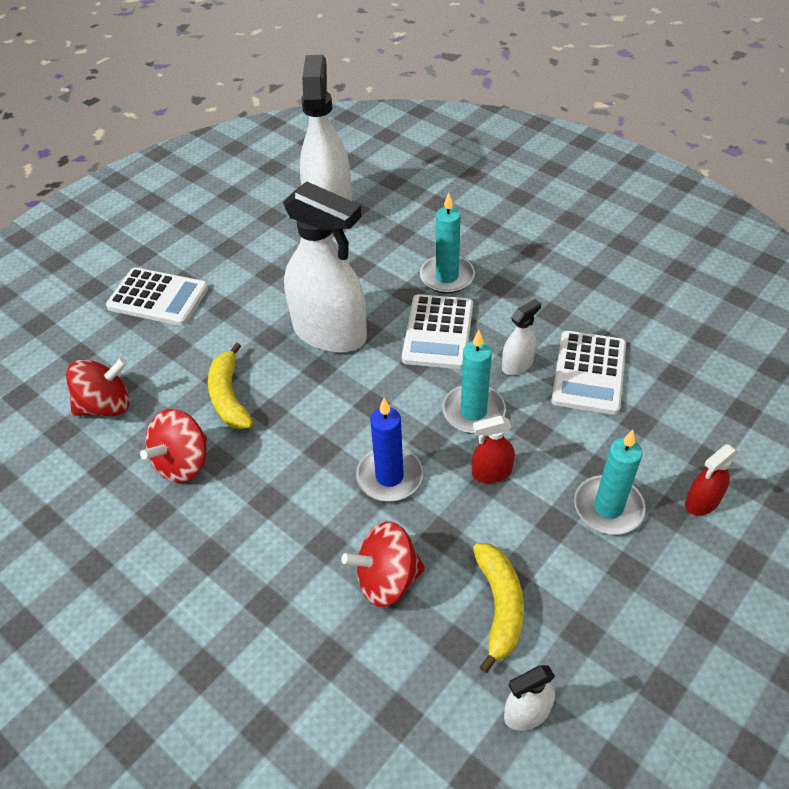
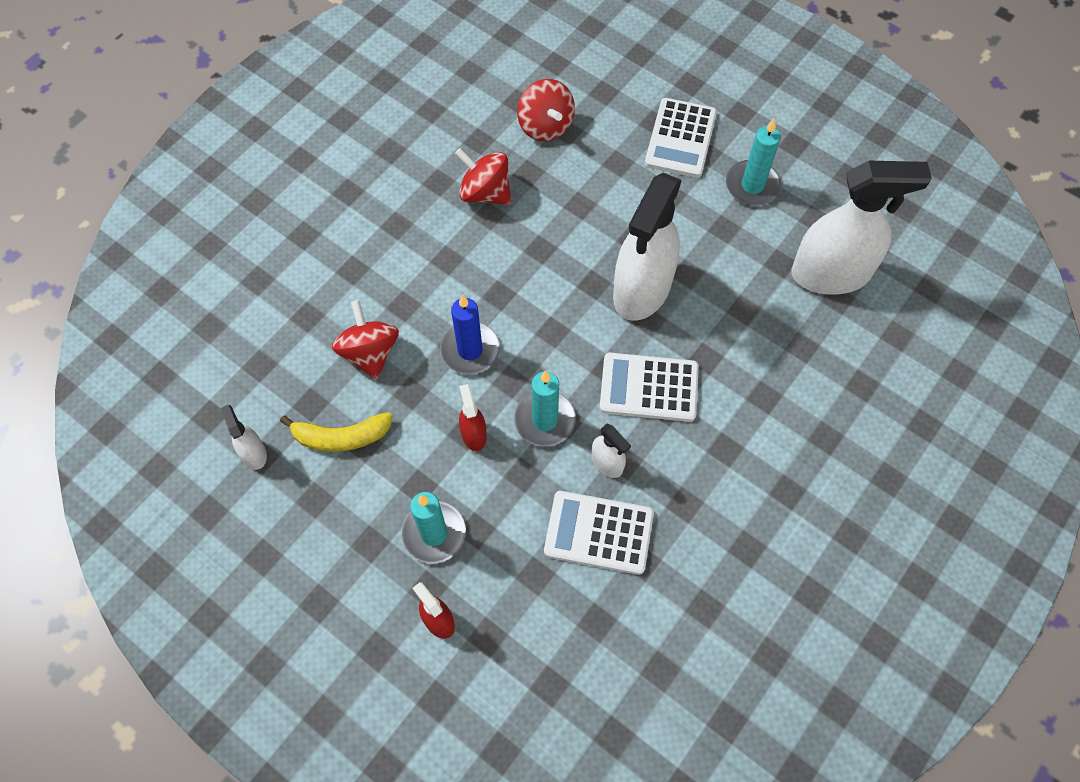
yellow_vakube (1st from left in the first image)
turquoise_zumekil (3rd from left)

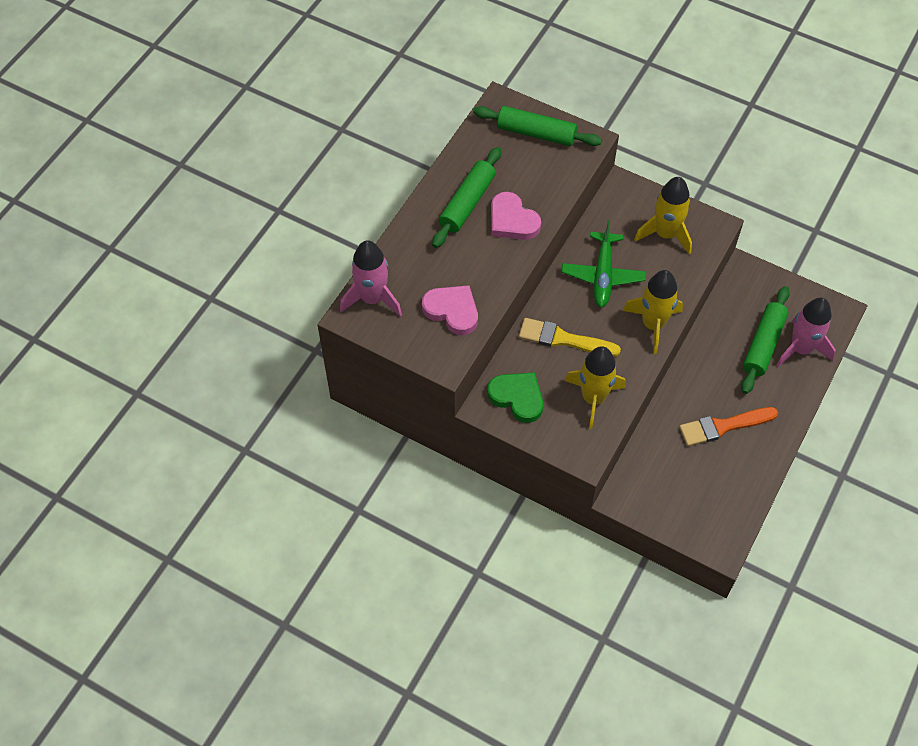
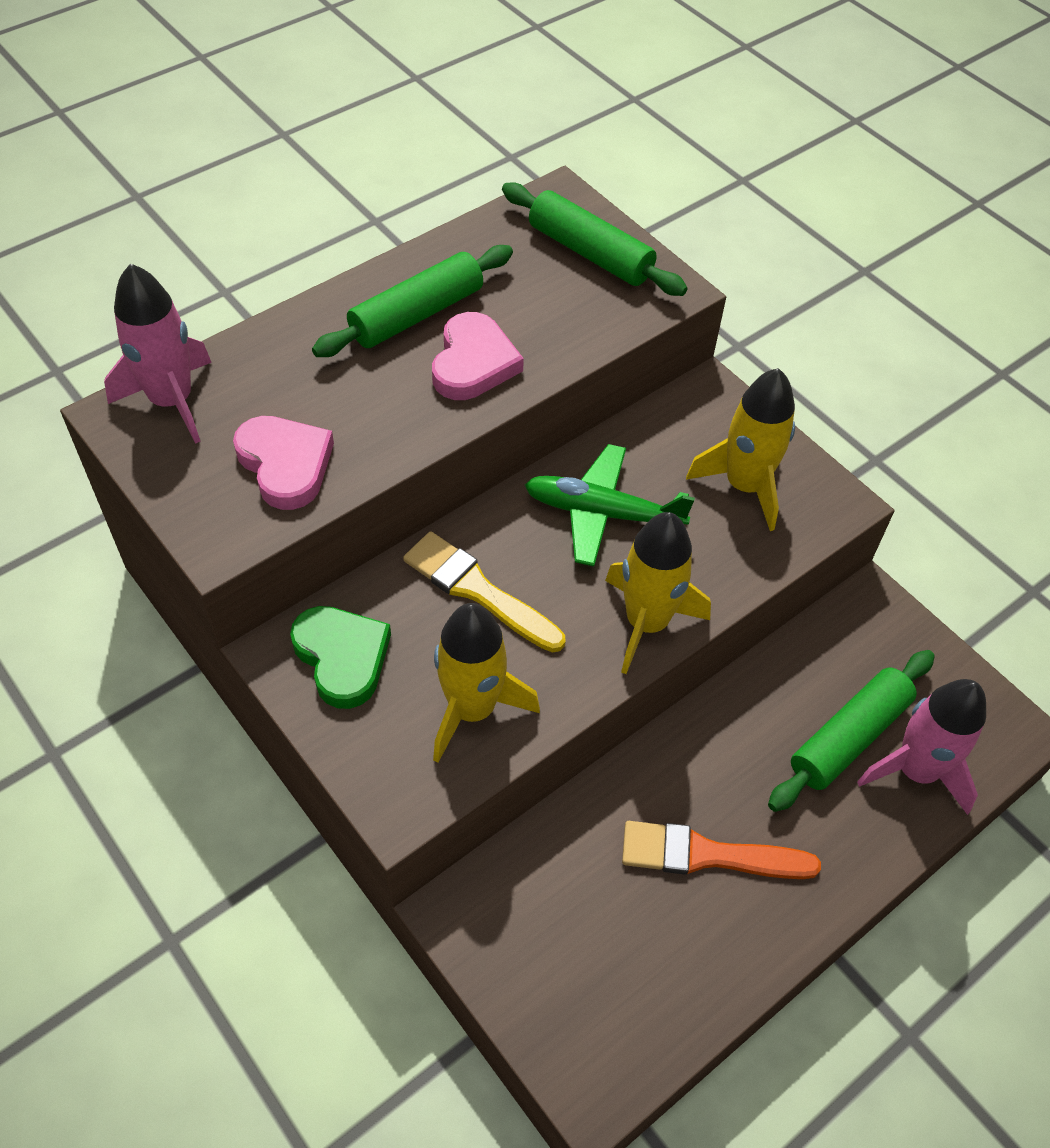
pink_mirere (2nd from left)
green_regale

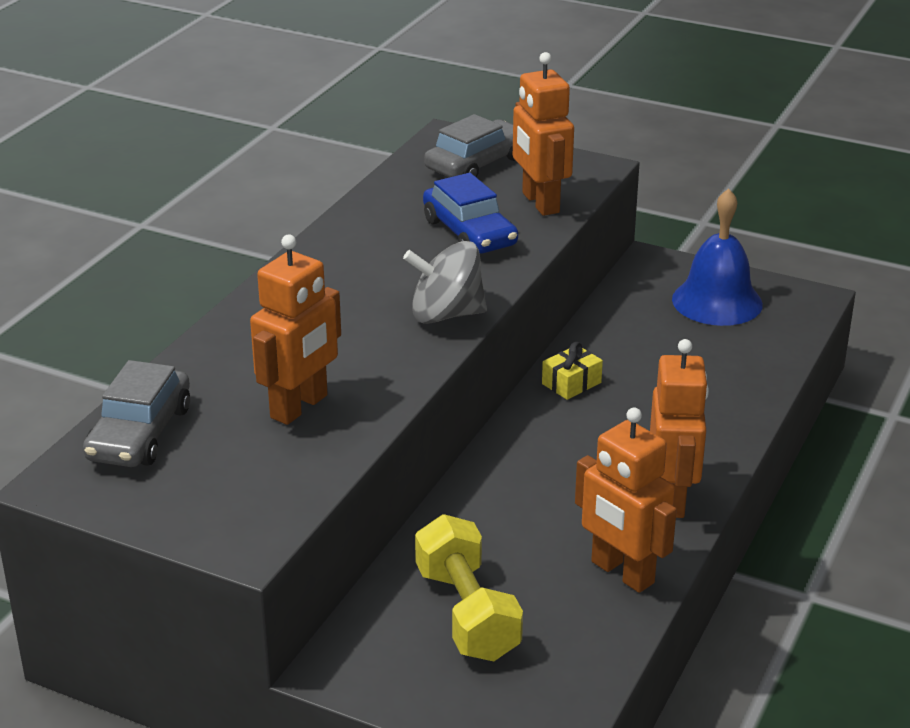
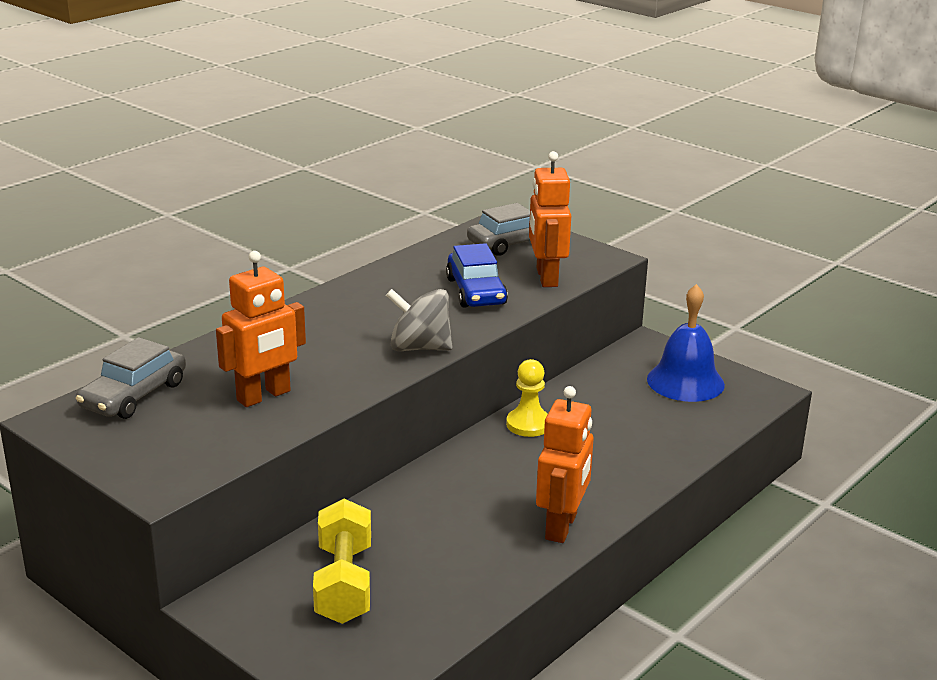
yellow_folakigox
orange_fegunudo (3rd from left in the first image)

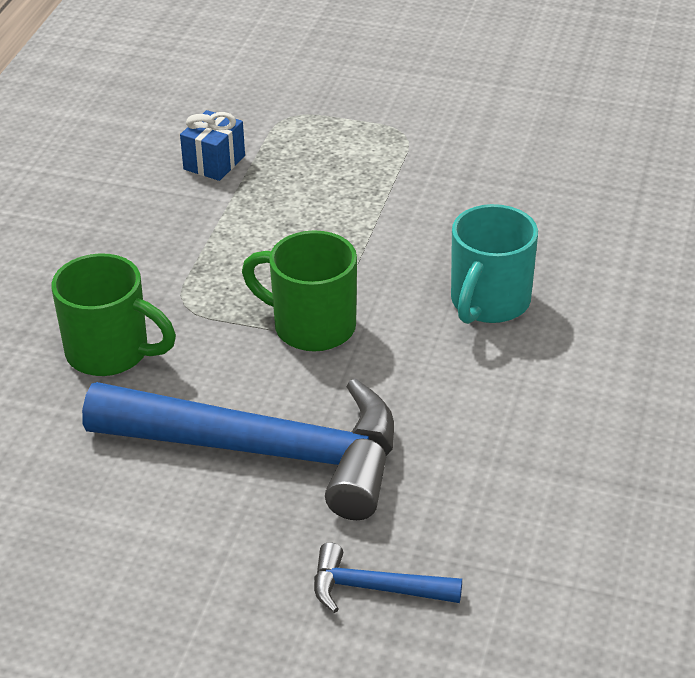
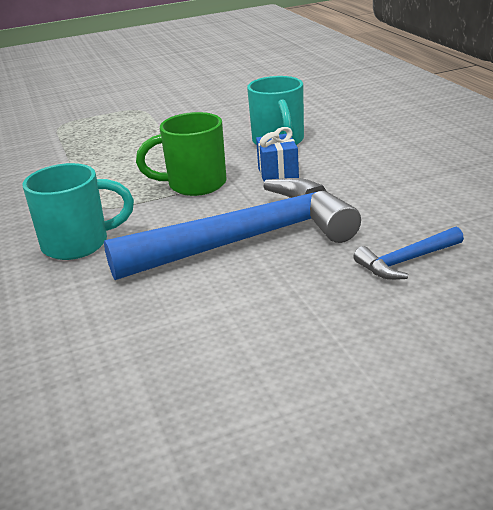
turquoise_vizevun (1st from left)
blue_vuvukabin

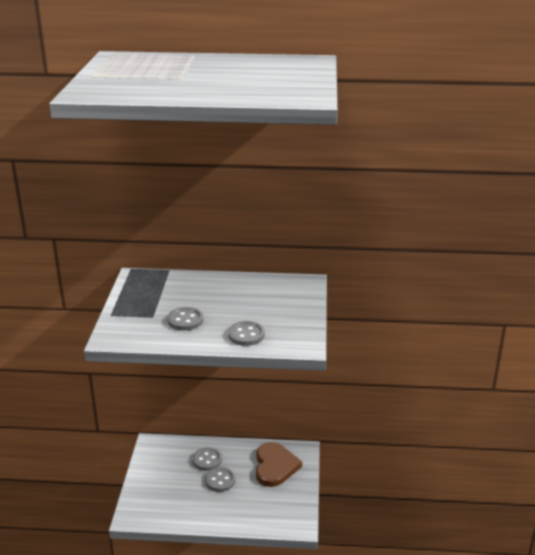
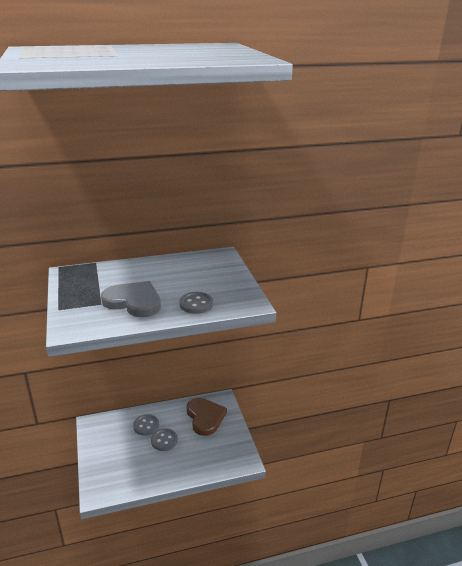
grey_mirere

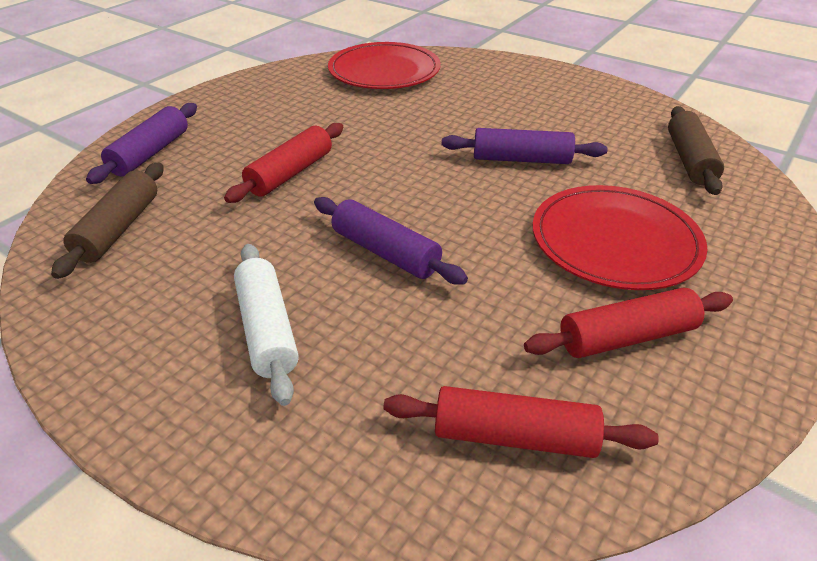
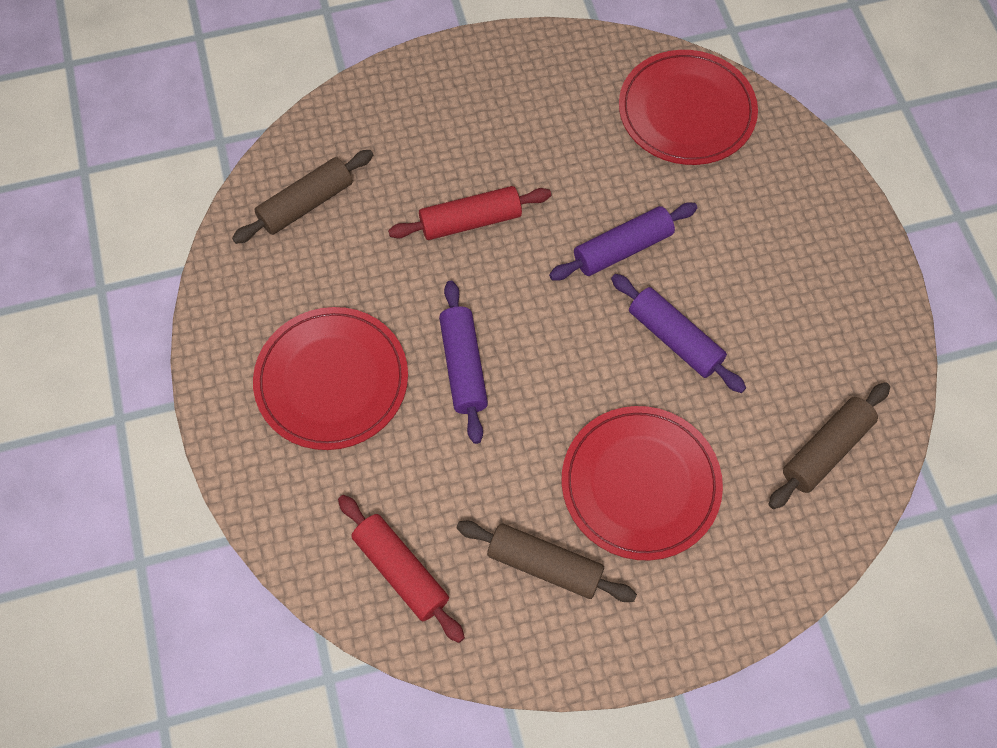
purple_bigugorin (2nd from left)
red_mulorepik (1st from left)
brown_bigugorin (2nd from left)

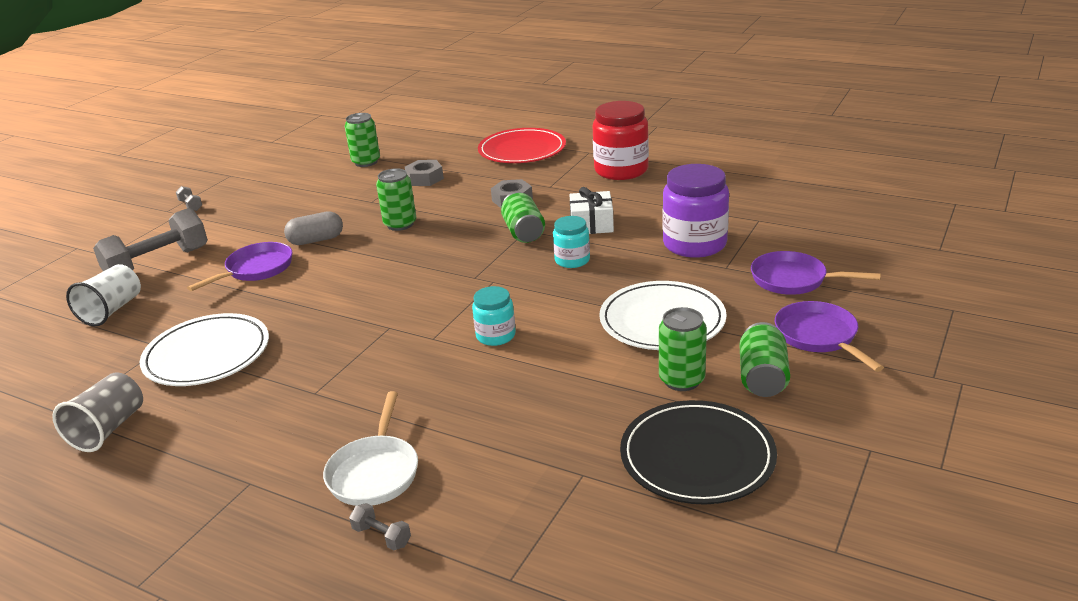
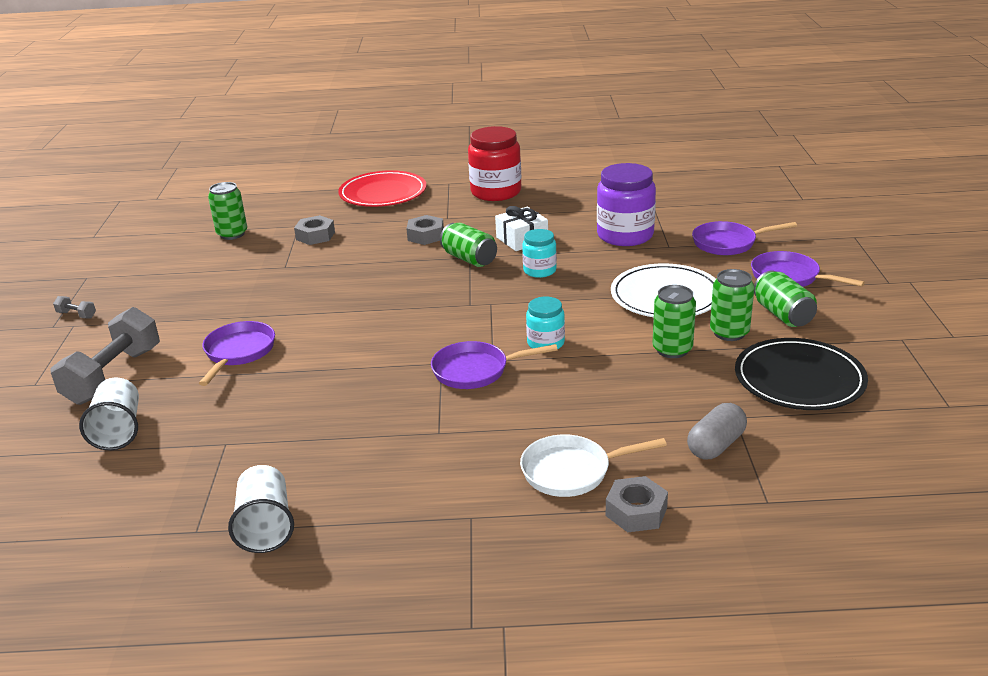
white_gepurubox (2nd from left)
white_mulorepik (1st from left in the first image)
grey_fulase
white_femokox
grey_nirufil (3rd from left)
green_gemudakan (3rd from left)
purple_femokox (2nd from left)

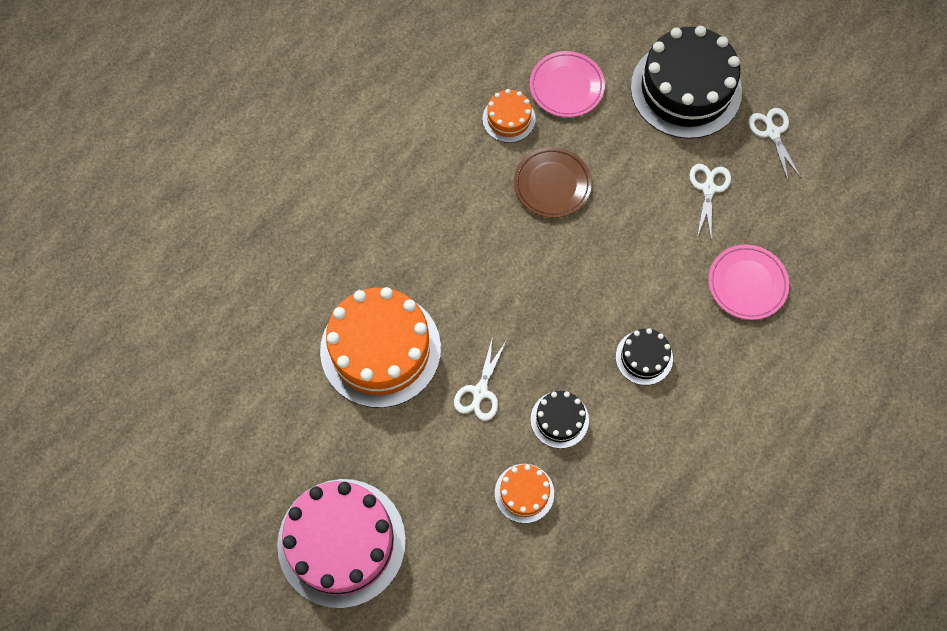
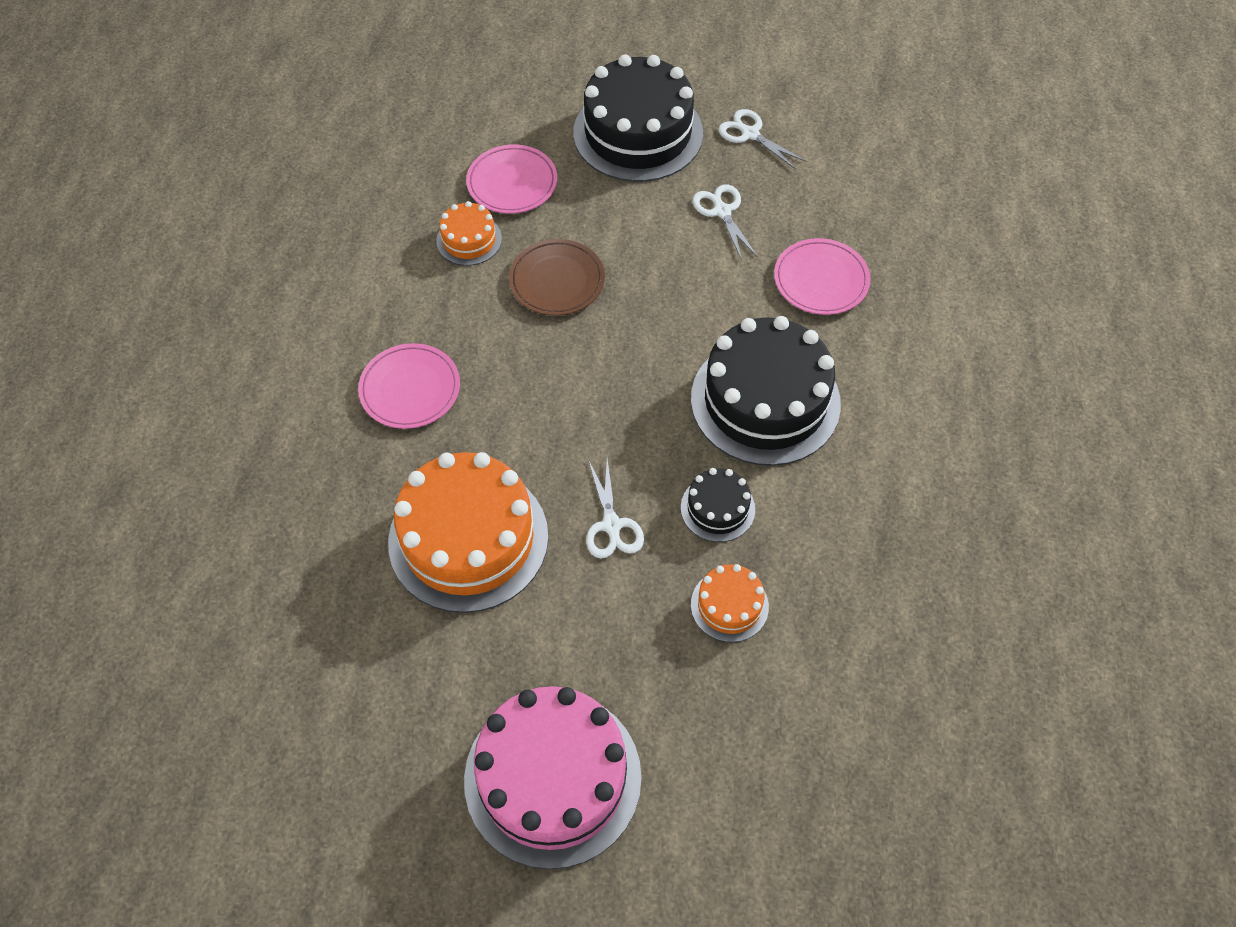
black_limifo (3rd from left)
pink_mulorepik (1st from left)

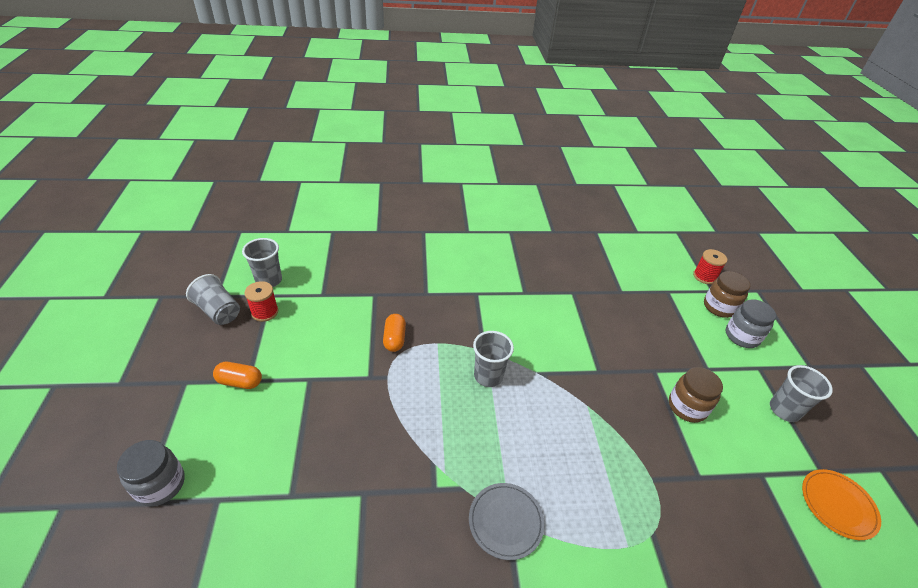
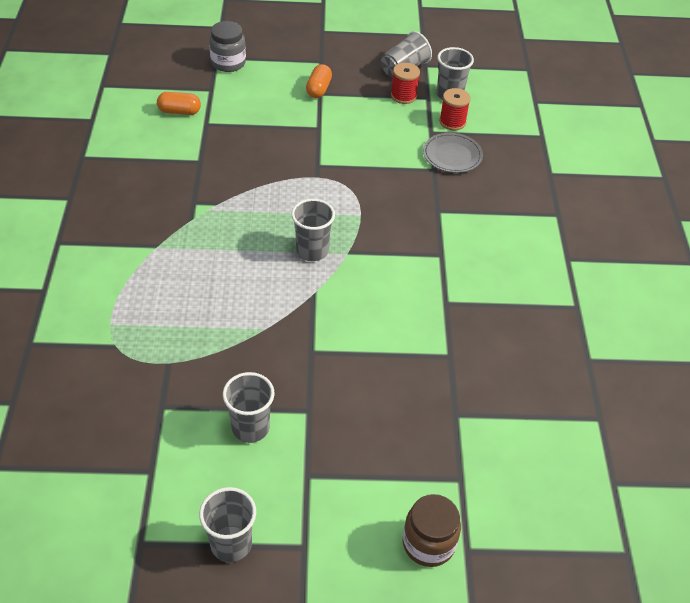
orange_fulase (1st from left)
grey_mulorepik
grey_gepurubox (2nd from left)
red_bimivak (2nd from left)
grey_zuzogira (2nd from left in the first image)
orange_mulorepik

